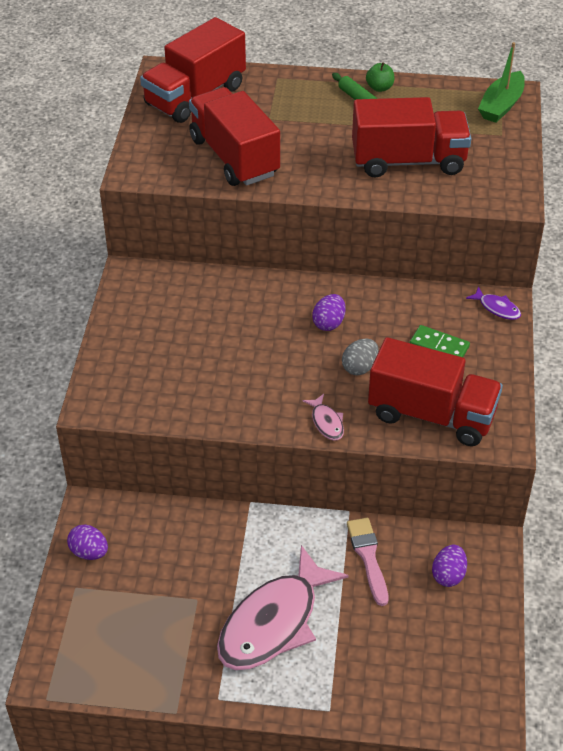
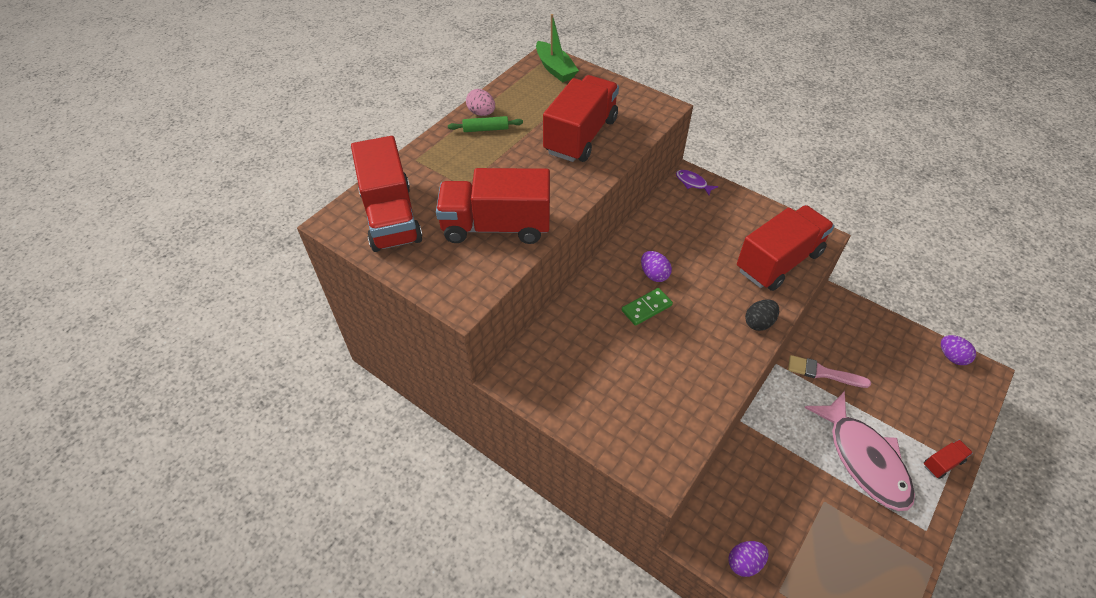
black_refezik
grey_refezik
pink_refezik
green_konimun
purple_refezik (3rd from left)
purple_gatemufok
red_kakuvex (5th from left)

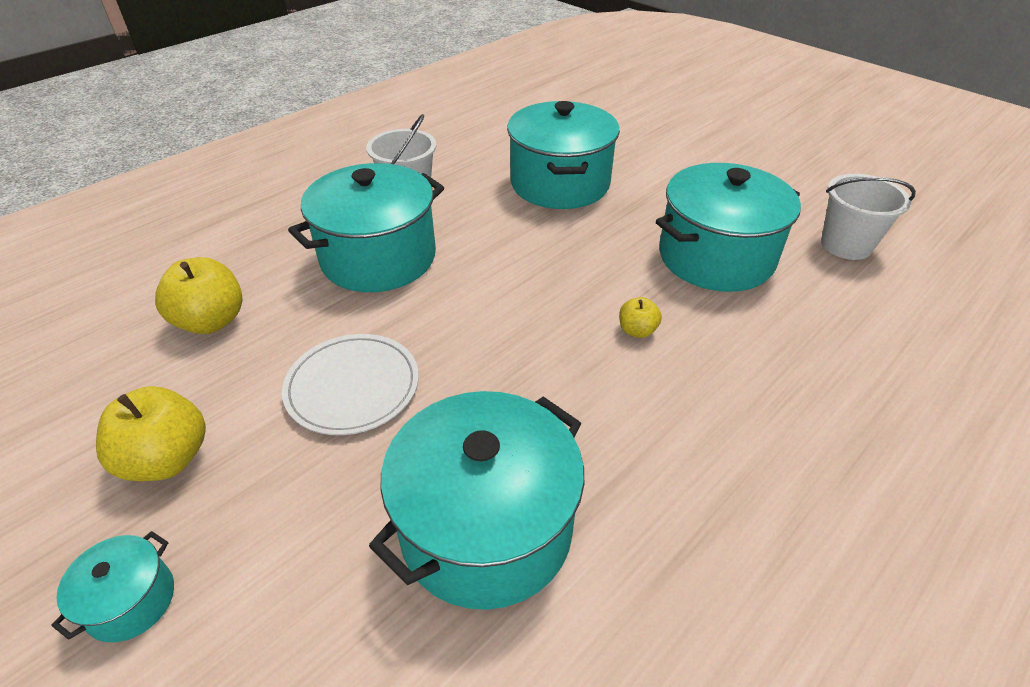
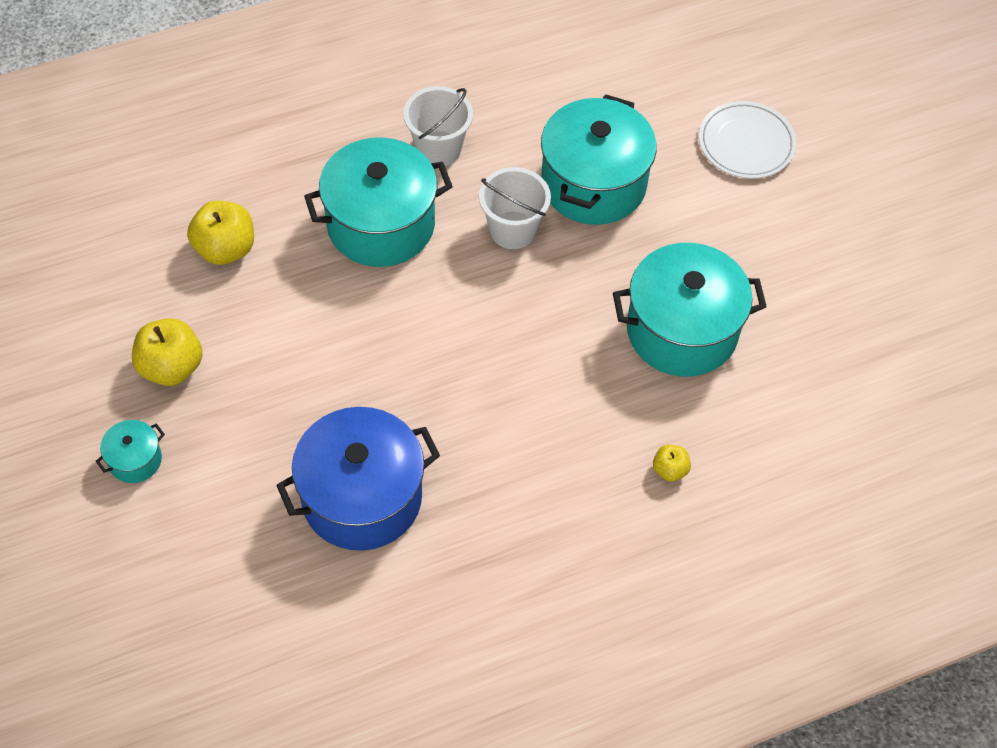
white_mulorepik
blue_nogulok
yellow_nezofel (3rd from left)
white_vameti (2nd from left)

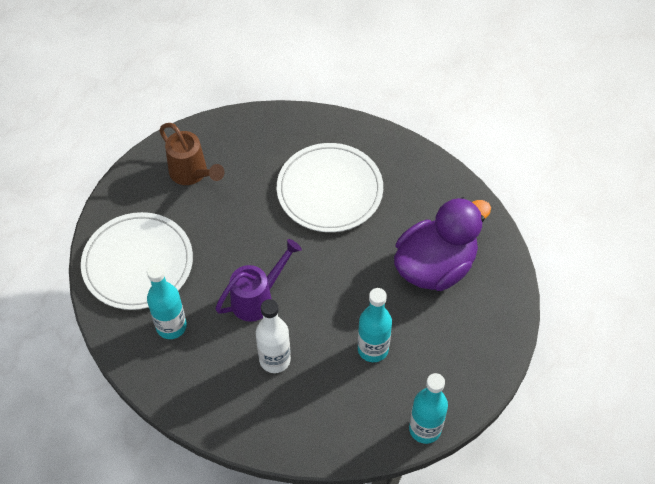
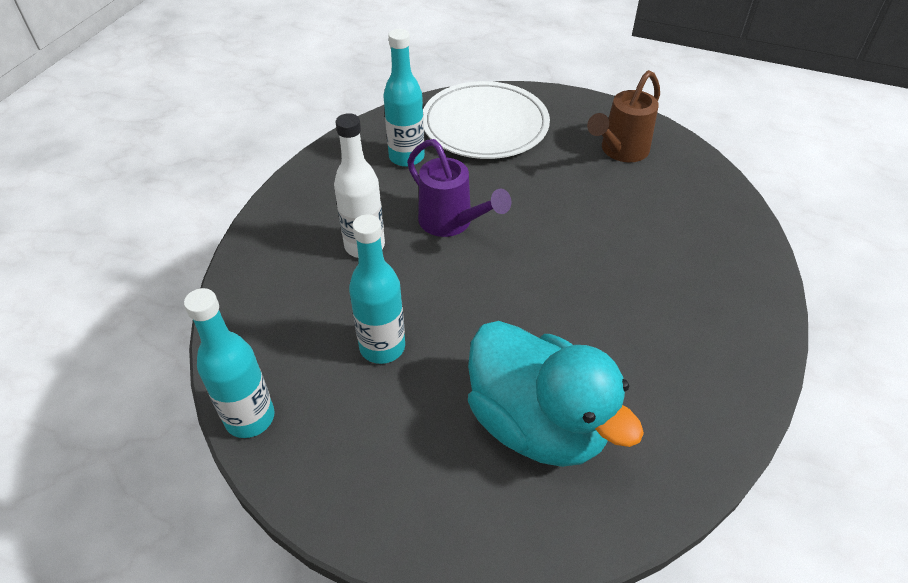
white_mulorepik (2nd from left in the first image)
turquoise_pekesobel

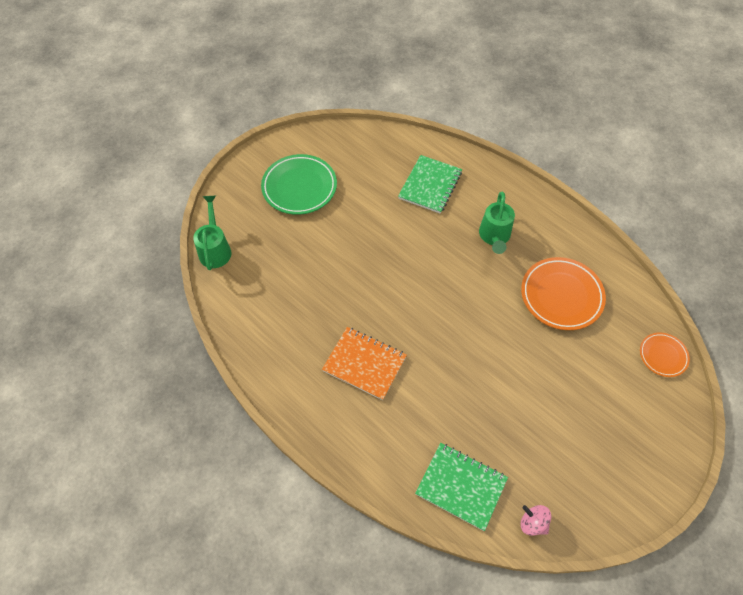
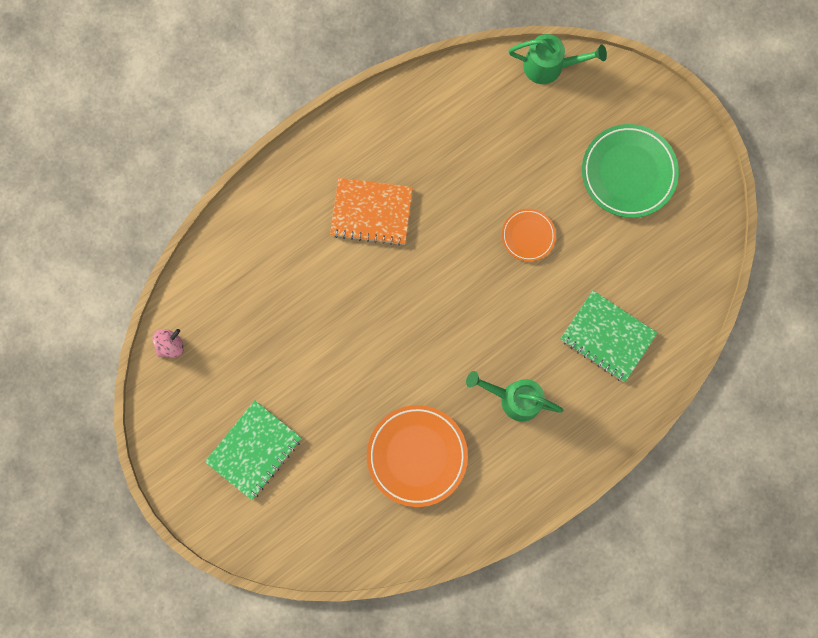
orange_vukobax
green_vukobax (1st from left)
orange_mulorepik (2nd from left)

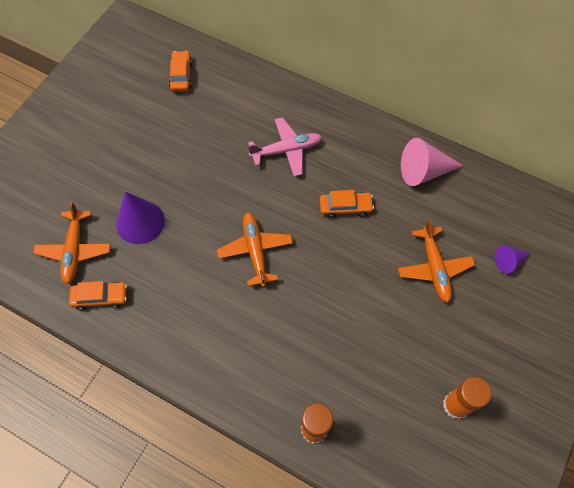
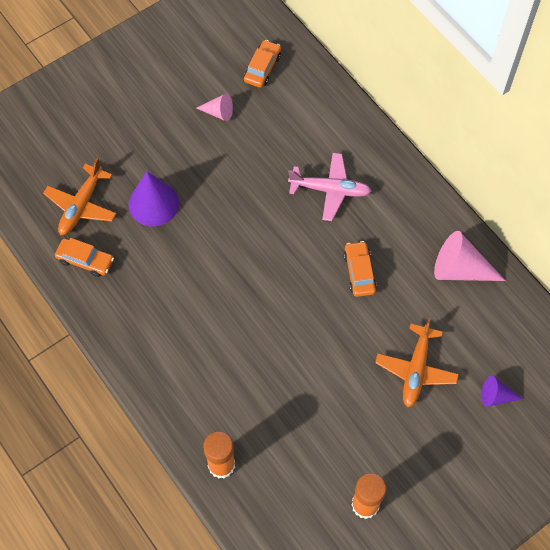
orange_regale (2nd from left in the first image)
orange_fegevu (3rd from left)
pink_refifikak (1st from left)

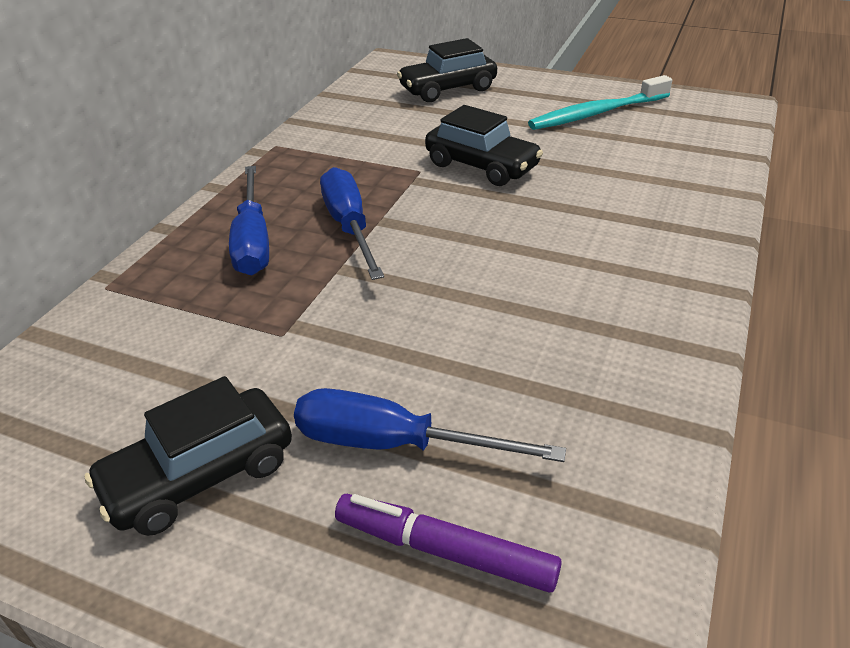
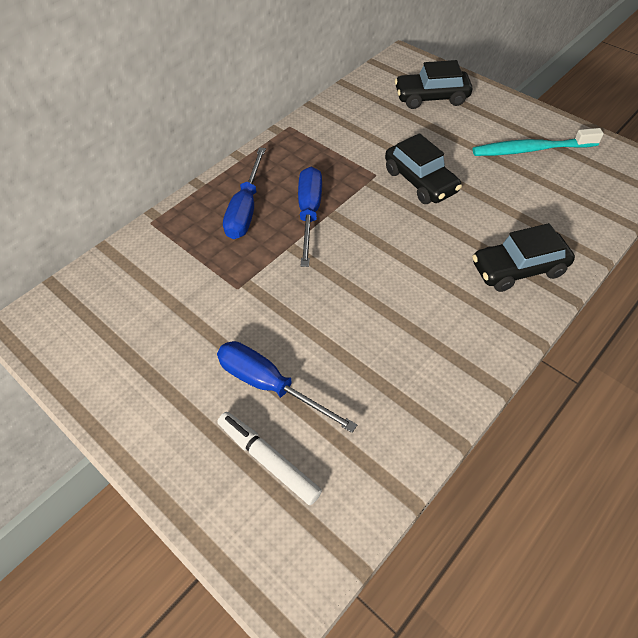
black_fegevu (3rd from left)
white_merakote

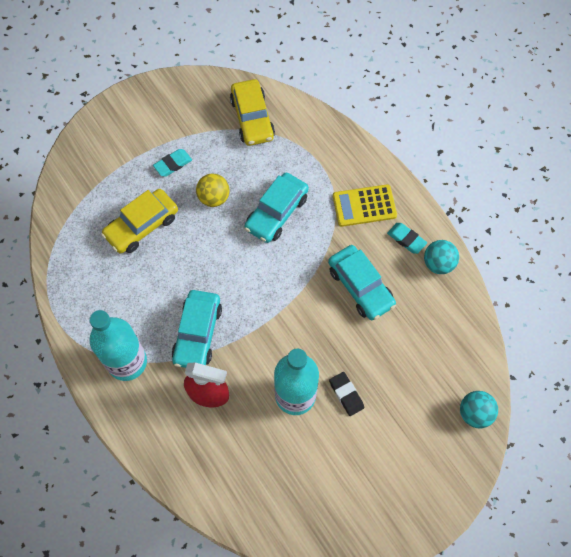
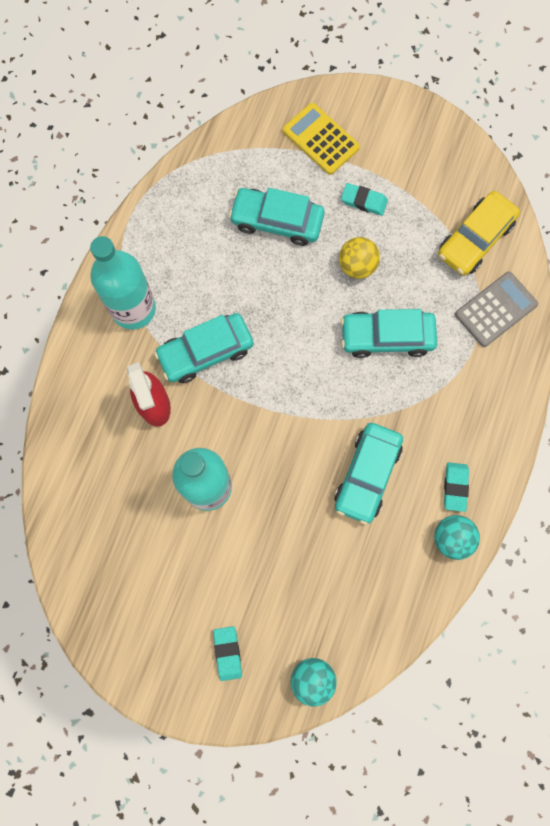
turquoise_fegevu (2nd from left)
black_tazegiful
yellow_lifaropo
turquoise_tazegiful (1st from left)
grey_lifaropo

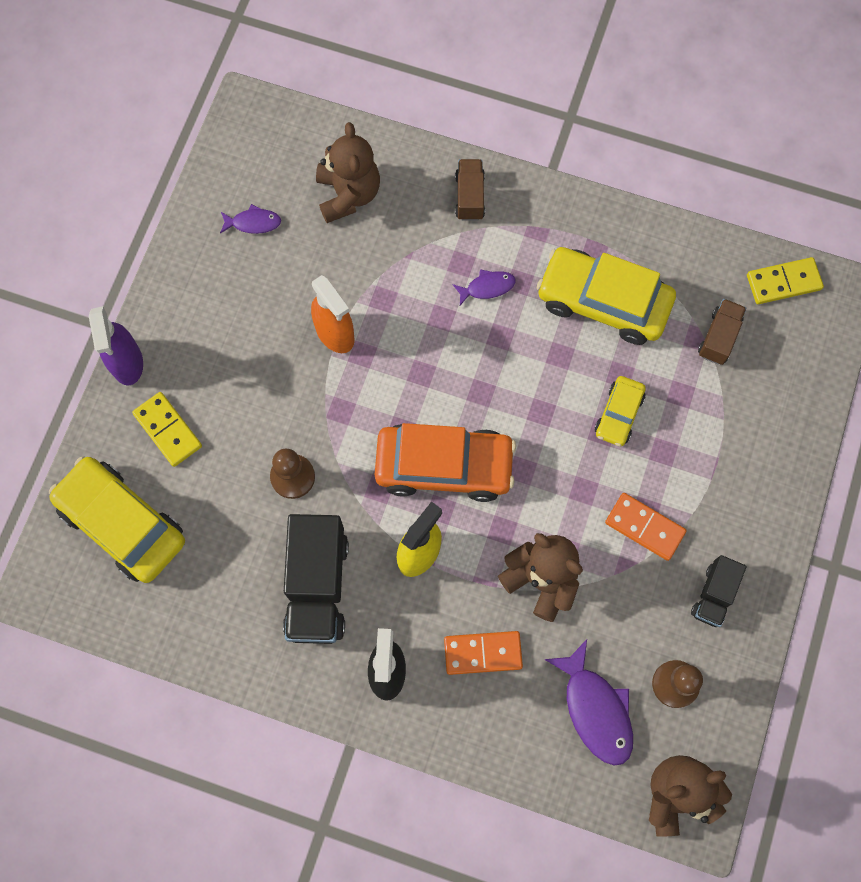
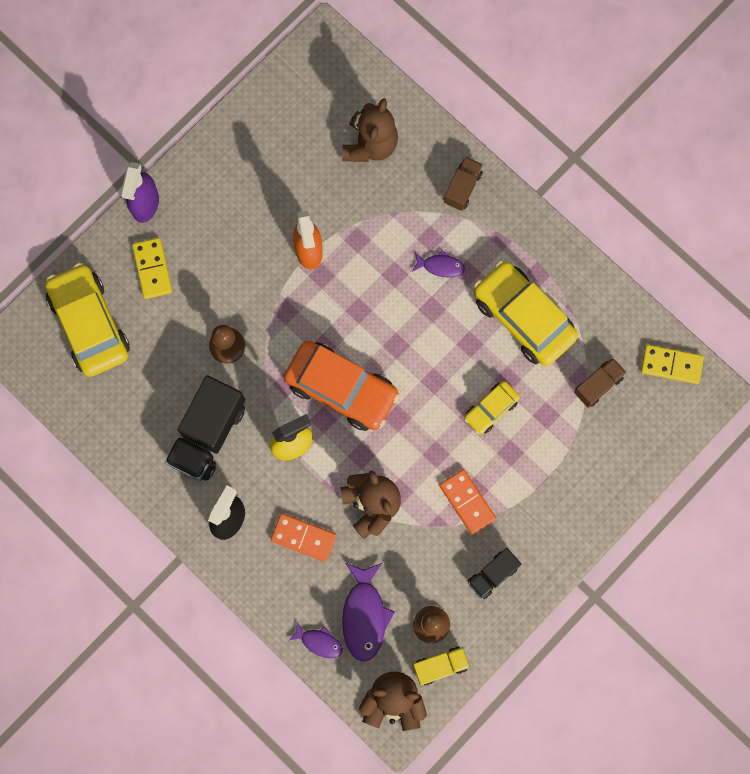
purple_gatemufok (1st from left)
yellow_kakuvex

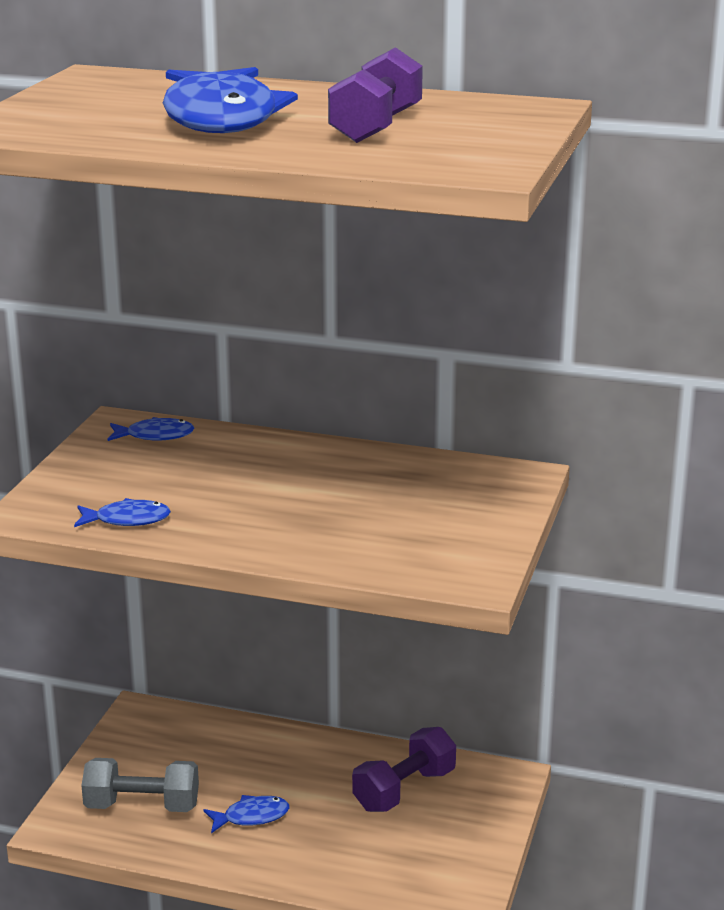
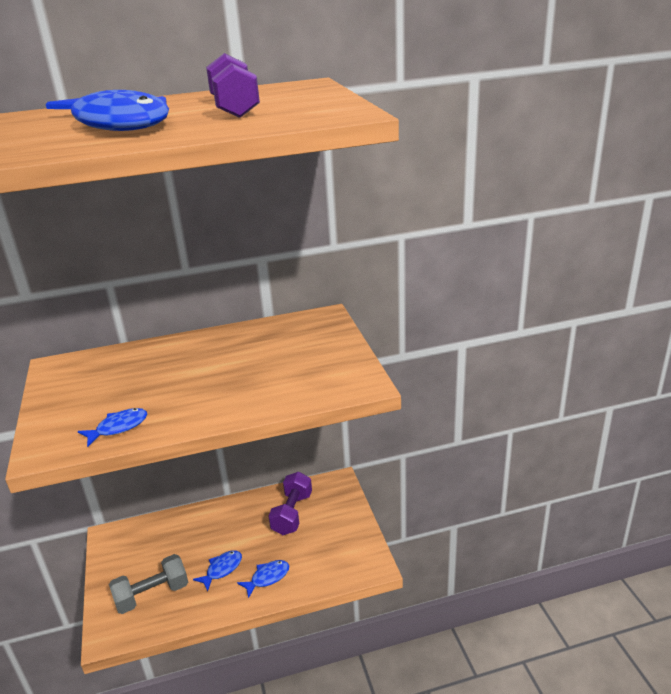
blue_gatemufok (4th from left)

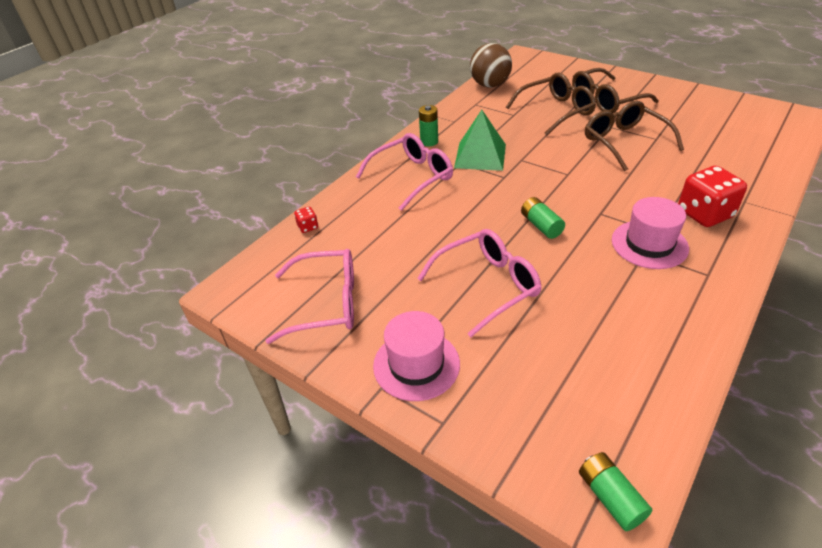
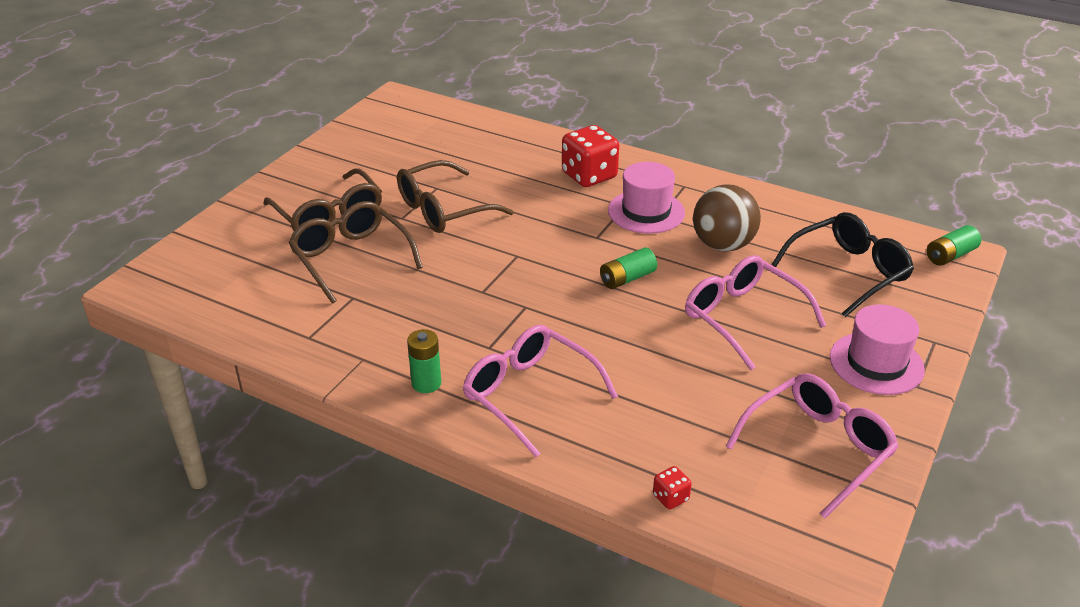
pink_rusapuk (3rd from left)
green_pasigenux
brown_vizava
black_rusapuk

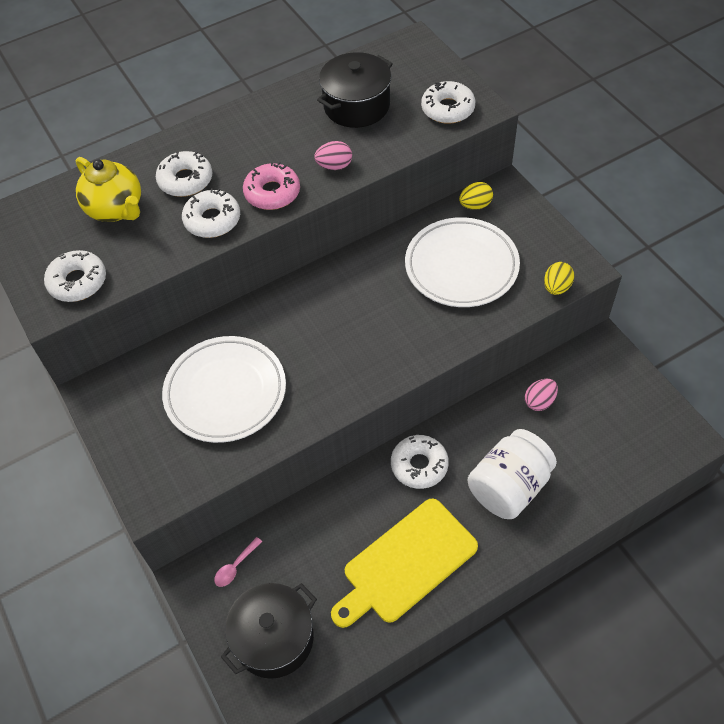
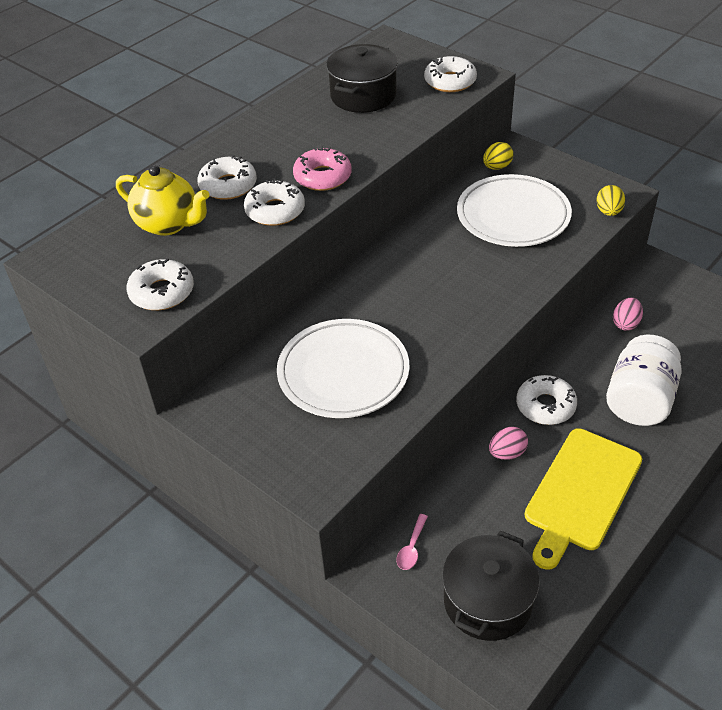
pink_refezik (1st from left)

